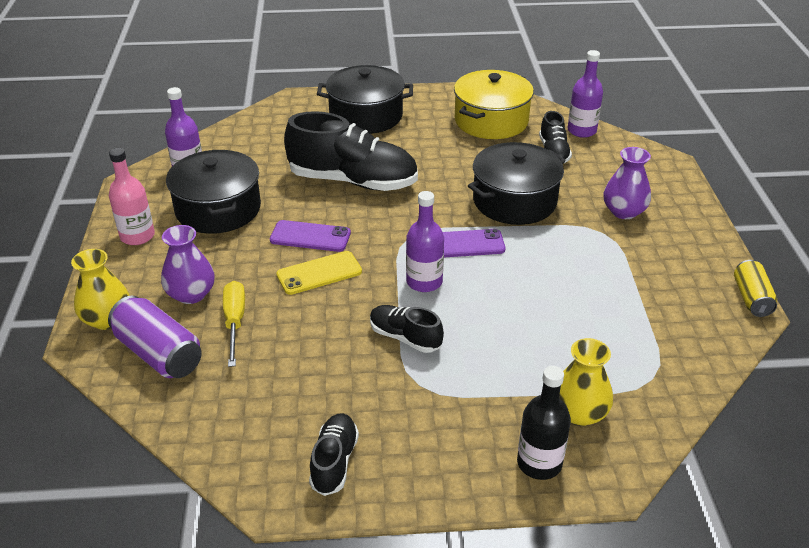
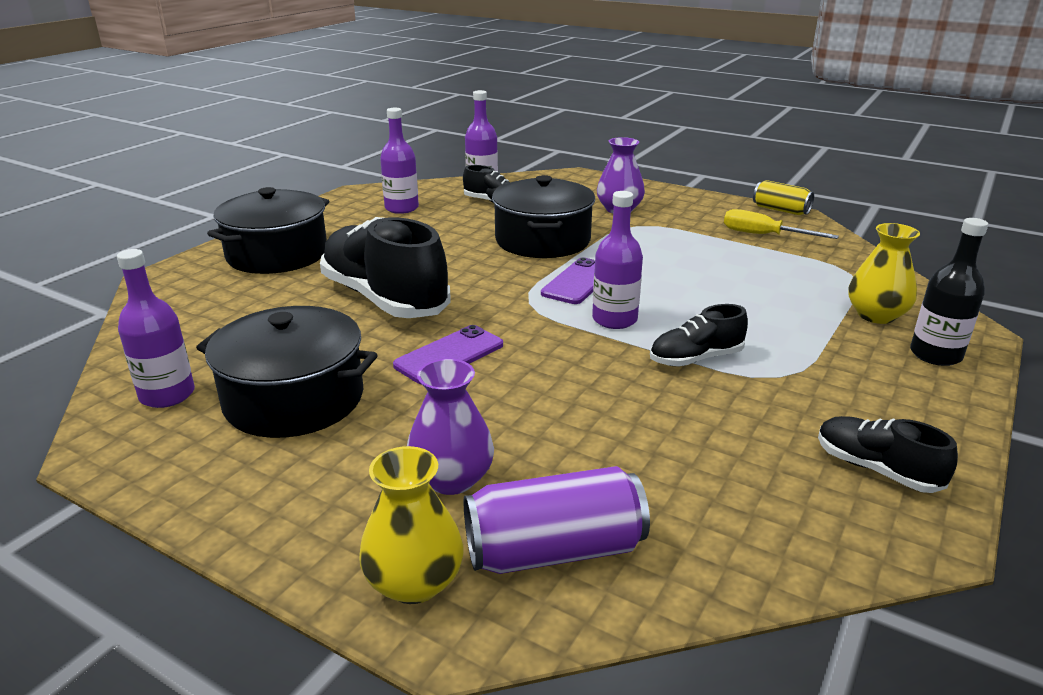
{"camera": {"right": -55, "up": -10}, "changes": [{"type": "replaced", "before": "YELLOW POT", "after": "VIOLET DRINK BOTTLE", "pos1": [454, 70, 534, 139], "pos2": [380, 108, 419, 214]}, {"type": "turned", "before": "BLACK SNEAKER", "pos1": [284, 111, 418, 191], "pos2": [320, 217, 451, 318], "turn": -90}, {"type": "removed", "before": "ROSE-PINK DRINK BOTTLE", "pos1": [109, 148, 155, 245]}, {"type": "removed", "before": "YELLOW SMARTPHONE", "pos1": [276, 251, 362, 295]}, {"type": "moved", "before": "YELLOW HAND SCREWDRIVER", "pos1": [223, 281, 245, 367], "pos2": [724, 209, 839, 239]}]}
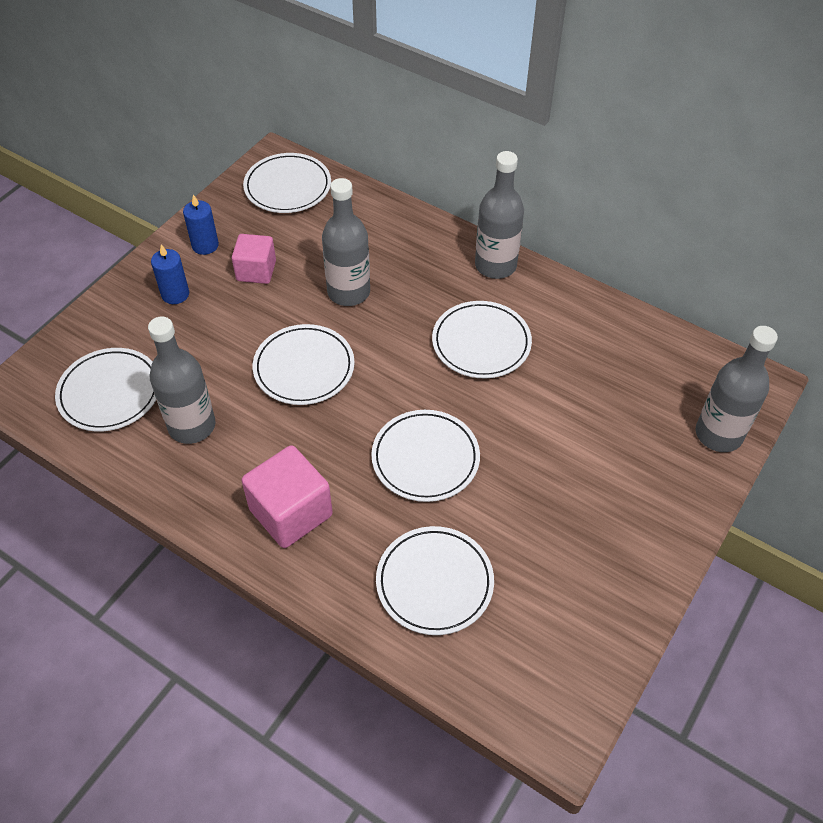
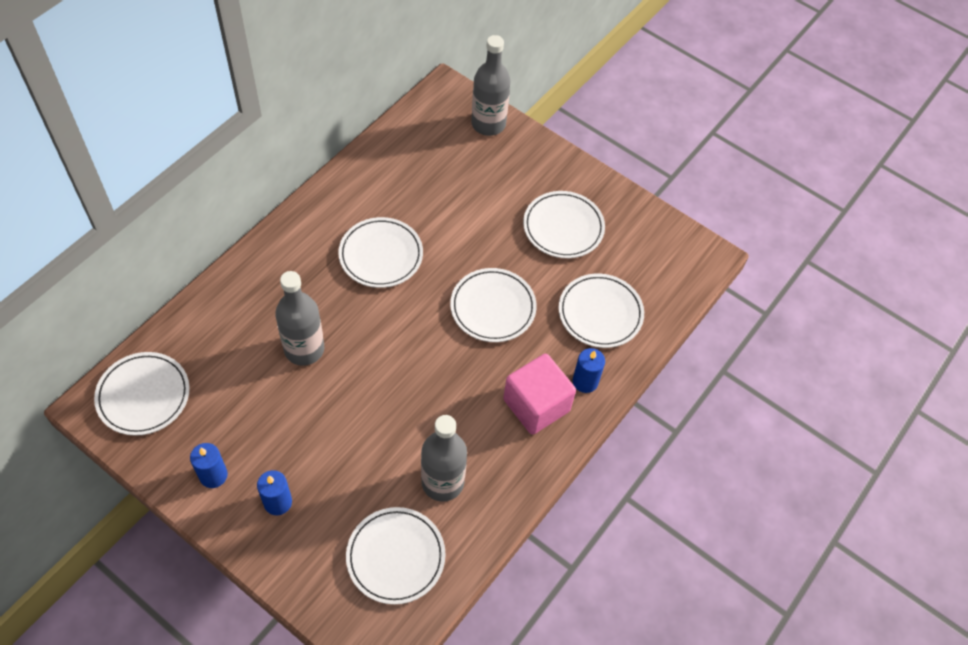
{"camera": {"right": -90, "up": 5}, "changes": [{"type": "removed", "before": "ASH-GREY DRINK BOTTLE", "pos1": [475, 151, 524, 279]}, {"type": "removed", "before": "ROSE-PINK SOLID CUBE", "pos1": [232, 234, 276, 284]}, {"type": "moved", "before": "SNOW-WHITE PLATE", "pos1": [253, 324, 354, 405], "pos2": [523, 191, 605, 258]}, {"type": "added", "after": "BLUE PILLAR CANDLE", "pos2": [573, 348, 605, 393]}]}
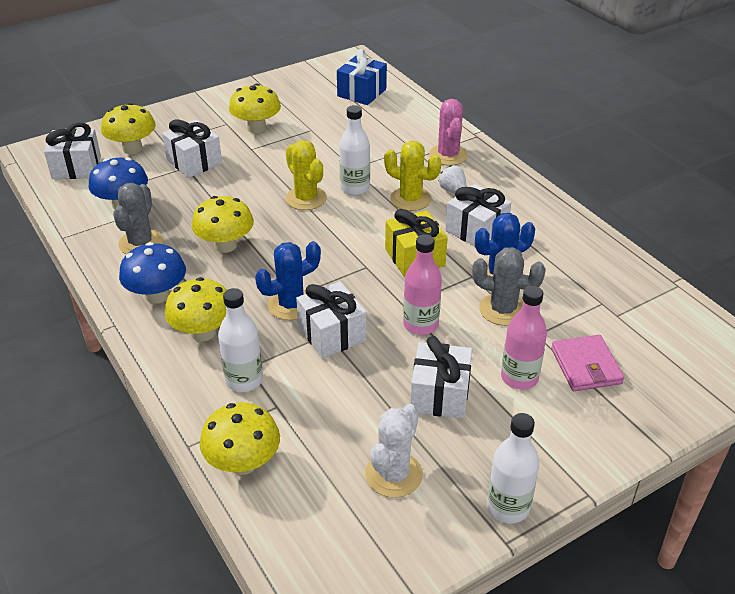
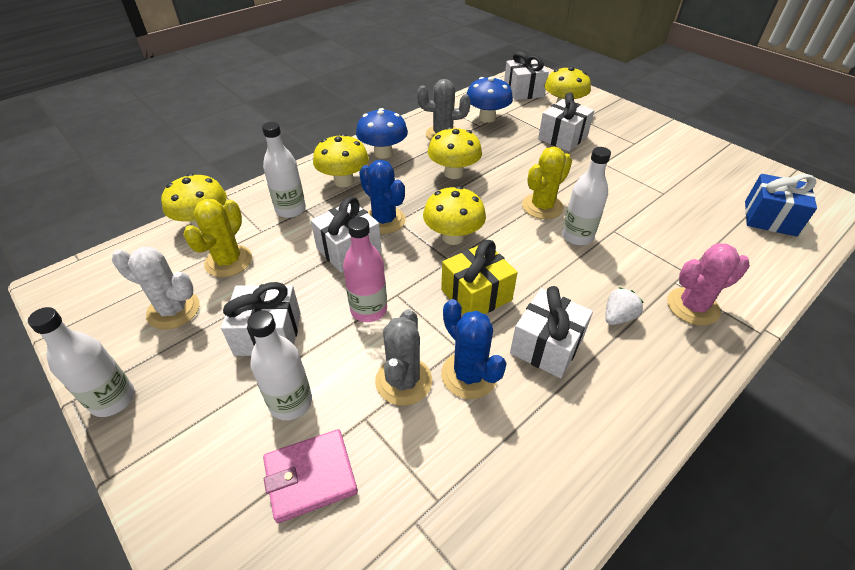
{"camera": {"right": 80, "up": 5}, "changes": [{"type": "moved", "before": "YELLOW TOADSTOOL", "pos1": [229, 84, 281, 133], "pos2": [423, 186, 486, 245]}, {"type": "moved", "before": "YELLOW CACTUS", "pos1": [384, 141, 441, 211], "pos2": [183, 199, 252, 277]}, {"type": "recoloured", "before": "ROSE-PINK DRINK BOTTLE", "after": "SNOW-WHITE DRINK BOTTLE", "pos1": [501, 286, 547, 390], "pos2": [247, 311, 312, 420]}]}
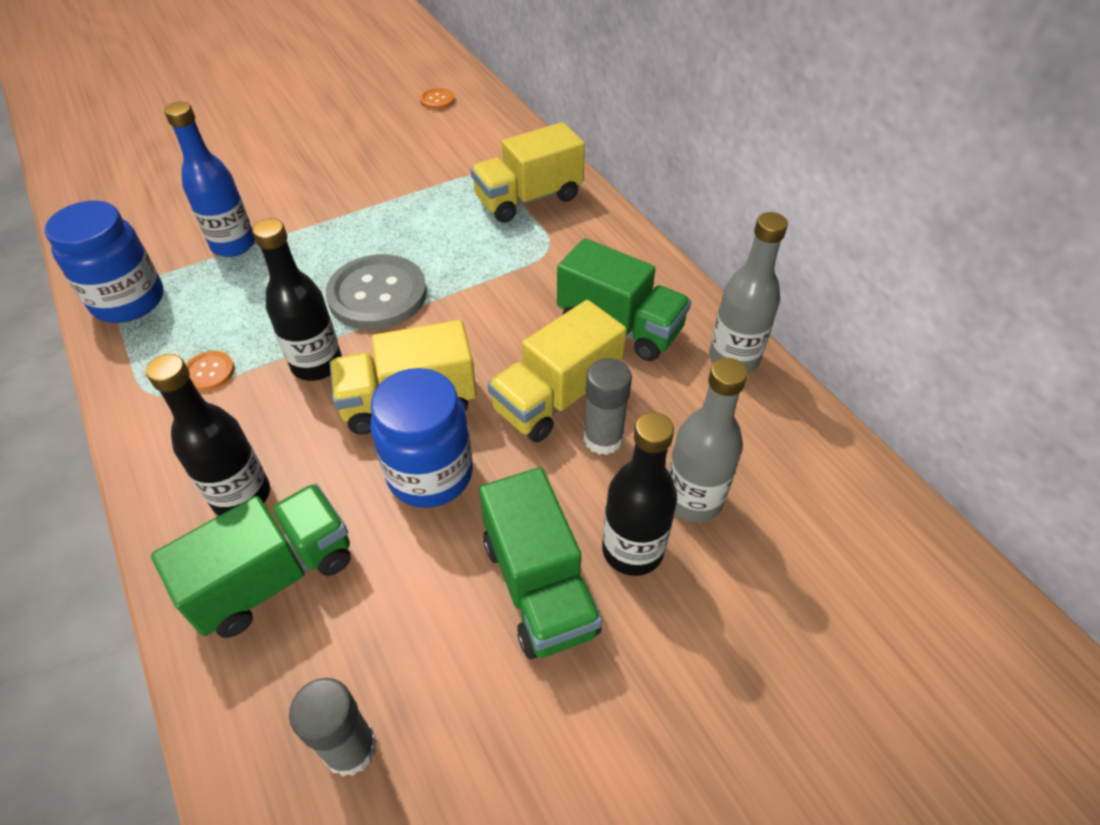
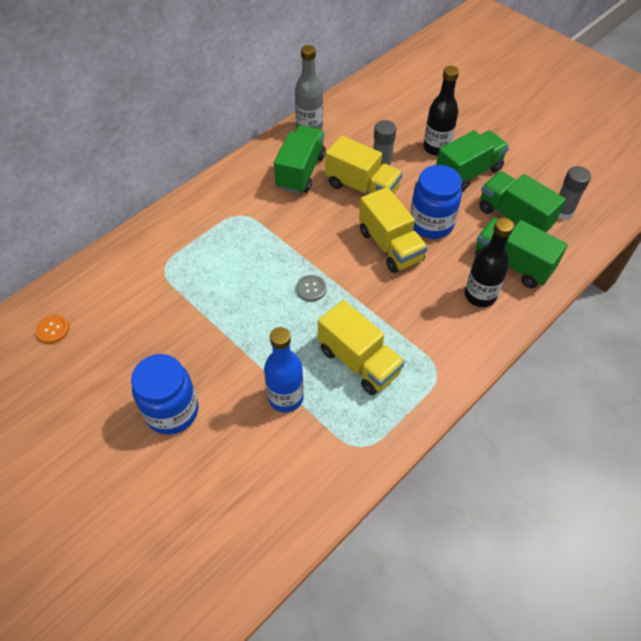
{"camera": {"right": -105, "up": 5}, "changes": [{"type": "moved", "before": "YELLOW LORRY", "pos1": [471, 122, 585, 223], "pos2": [318, 300, 405, 395]}, {"type": "moved", "before": "BLUE PRESERVE JAR", "pos1": [45, 200, 163, 323], "pos2": [131, 354, 198, 435]}, {"type": "removed", "before": "BLACK DRINK BOTTLE", "pos1": [252, 218, 342, 381]}, {"type": "resized", "before": "ASH-GREY SEWING BUTTON", "pos1": [326, 254, 427, 330], "pos2": [296, 275, 326, 301], "scale": 0.46}, {"type": "removed", "before": "BRIGHT ORANGE SEWING BUTTON", "pos1": [186, 351, 235, 391]}, {"type": "removed", "before": "ASH-GREY DRINK BOTTLE", "pos1": [669, 358, 748, 522]}, {"type": "added", "after": "LEAF-GREEN LORRY", "pos2": [479, 171, 566, 232]}]}
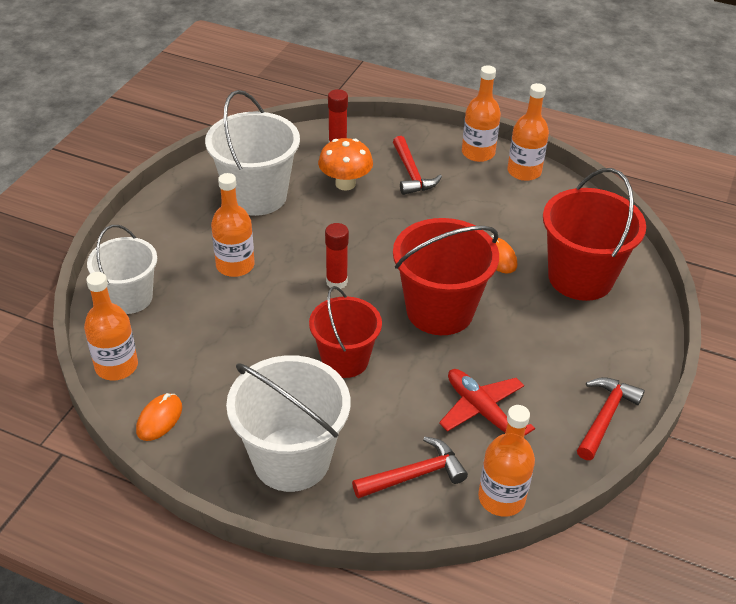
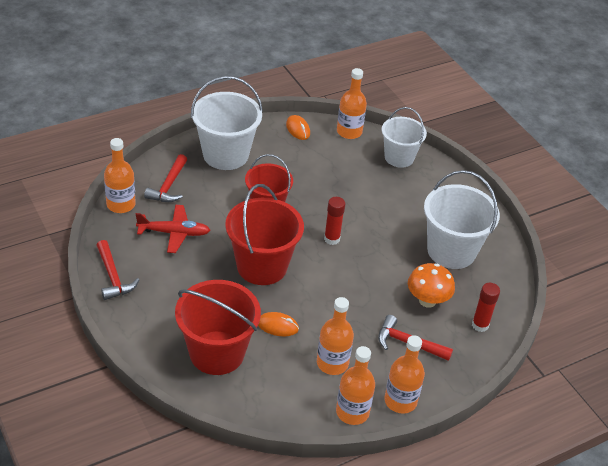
{"camera": {"right": 125, "up": 0}, "changes": [{"type": "moved", "before": "BRIGHT ORANGE DRINK BOTTLE", "pos1": [211, 173, 255, 277], "pos2": [317, 297, 354, 375]}]}
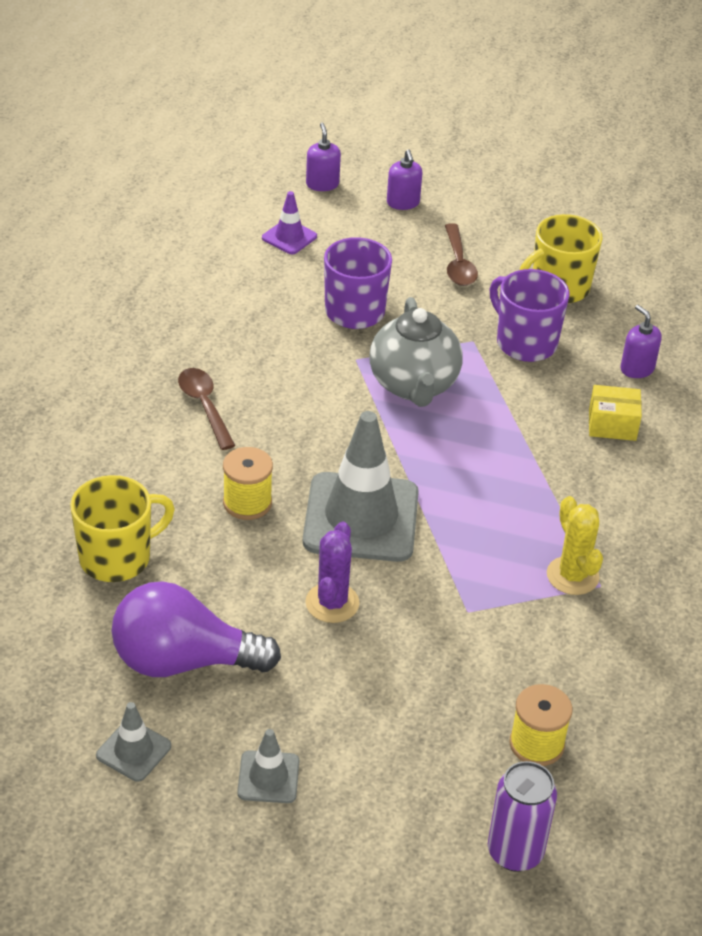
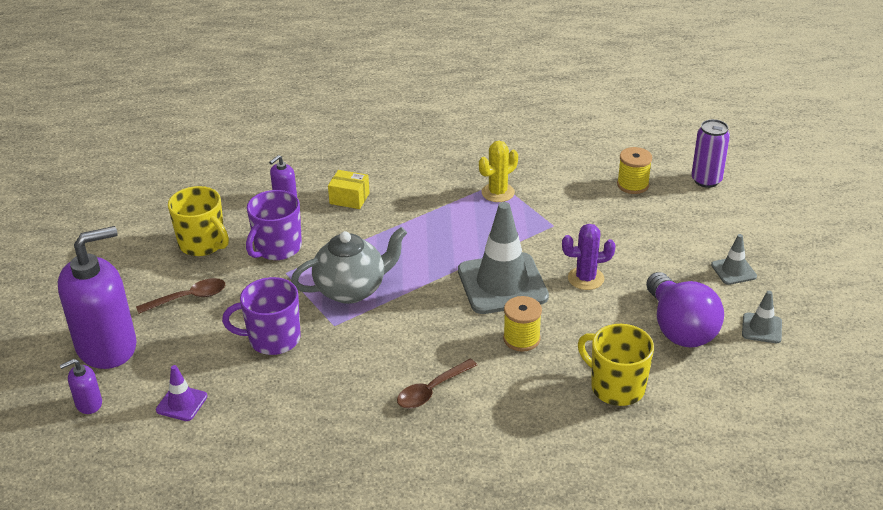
{"camera": {"right": -105, "up": -5}, "changes": [{"type": "resized", "before": "VIOLET SOAP PUMP", "pos1": [387, 149, 423, 210], "pos2": [58, 226, 137, 369], "scale": 2.37}, {"type": "turned", "before": "YELLOW BOX", "pos1": [589, 385, 642, 441], "pos2": [328, 170, 370, 209], "turn": -60}]}
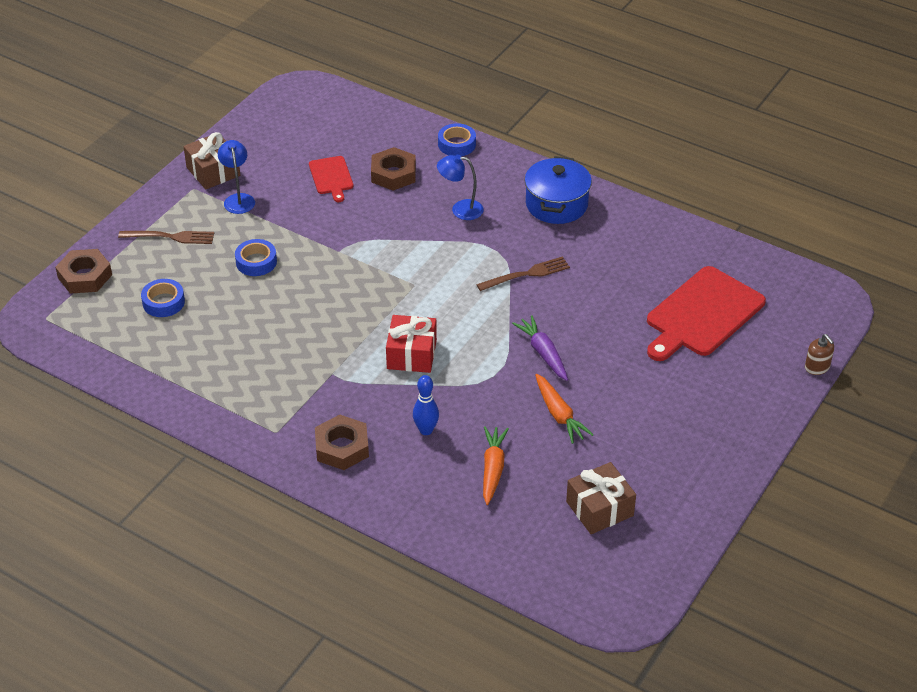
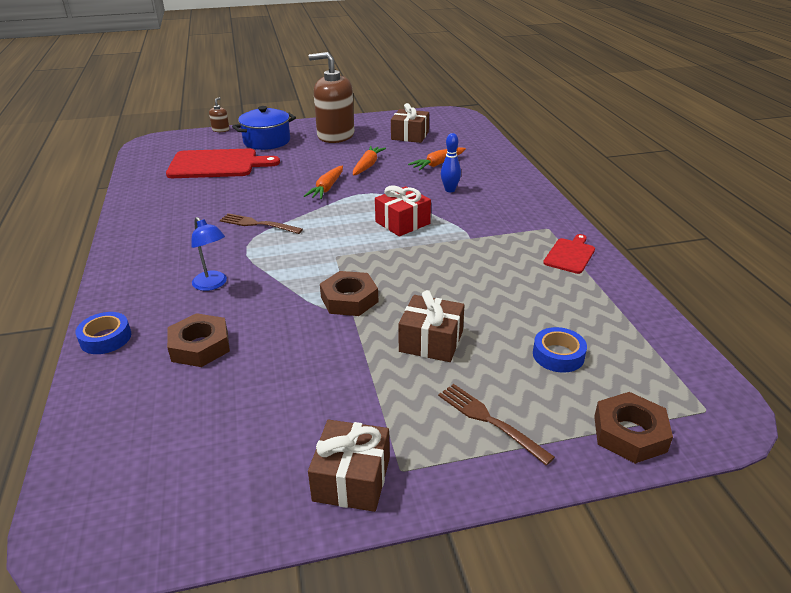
{"camera": {"right": -135, "up": -10}, "changes": [{"type": "removed", "before": "BLUE DESK LAMP", "pos1": [218, 140, 255, 214]}, {"type": "moved", "before": "CRIMSON CHOPPING BOARD", "pos1": [309, 156, 354, 202], "pos2": [543, 234, 595, 274]}, {"type": "moved", "before": "BLUE POT", "pos1": [524, 156, 592, 224], "pos2": [232, 106, 296, 150]}, {"type": "replaced", "before": "BLUE STICKY TAPE", "after": "DARK BROWN PRESENT", "pos1": [235, 239, 277, 276], "pos2": [398, 290, 464, 362]}, {"type": "recoloured", "before": "VIOLET CARROT", "after": "BRIGHT ORANGE CARROT", "pos1": [512, 315, 568, 381], "pos2": [304, 166, 343, 199]}, {"type": "moved", "before": "DARK BROWN HEX NUT", "pos1": [315, 415, 369, 470], "pos2": [320, 271, 378, 316]}, {"type": "added", "after": "DARK BROWN SOAP PUMP", "pos2": [309, 52, 354, 143]}]}
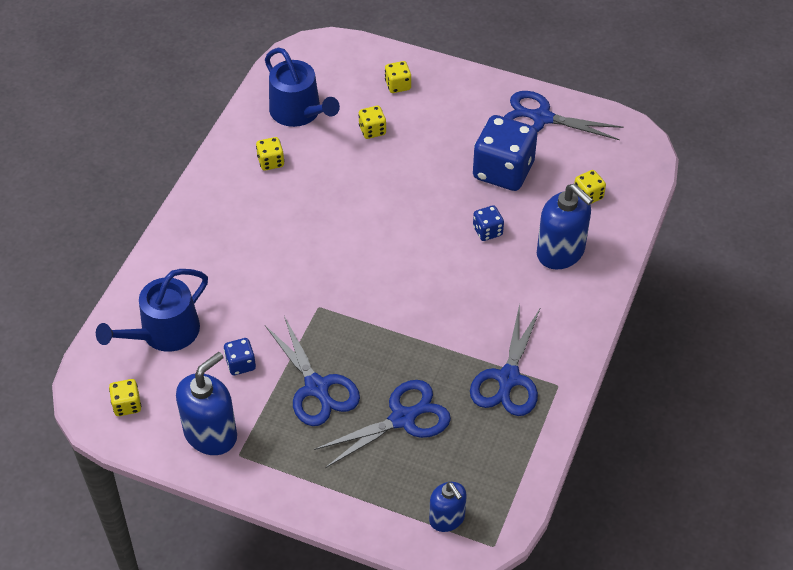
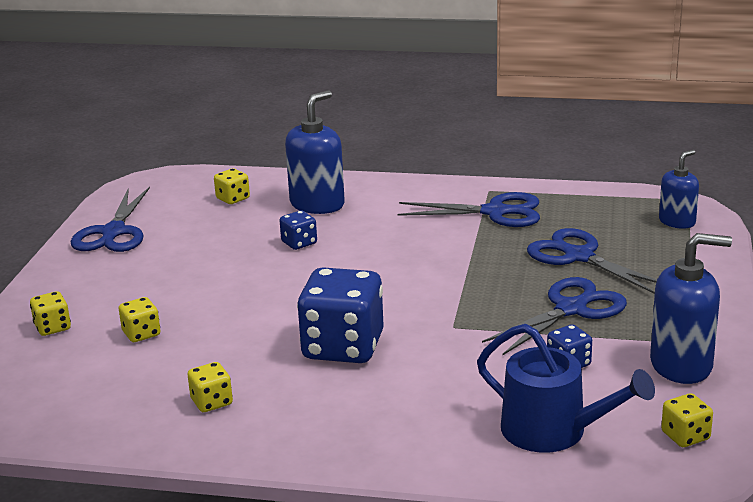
{"camera": {"right": -100, "up": -25}, "changes": [{"type": "removed", "before": "BLUE WATERING POT", "pos1": [265, 48, 340, 127]}, {"type": "moved", "before": "BLUE GAME DIE", "pos1": [473, 115, 538, 191], "pos2": [297, 267, 384, 363]}, {"type": "turned", "before": "BLUE SOAP PUMP", "pos1": [176, 352, 237, 455], "pos2": [650, 233, 732, 384], "turn": 150}]}
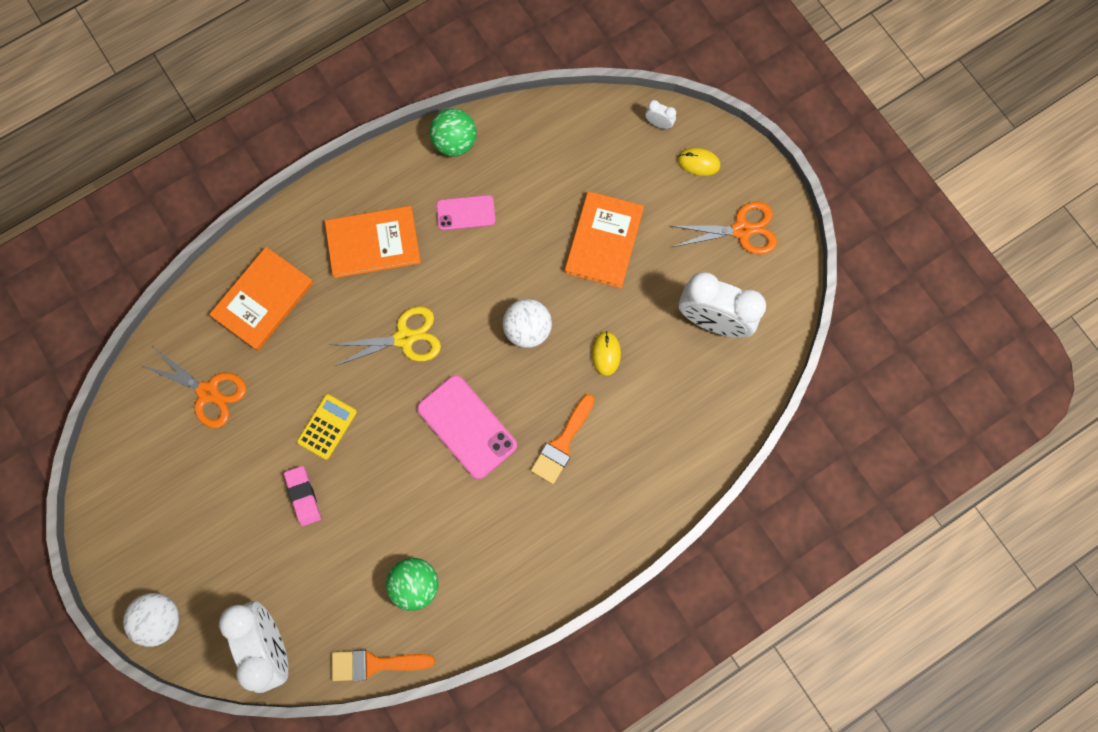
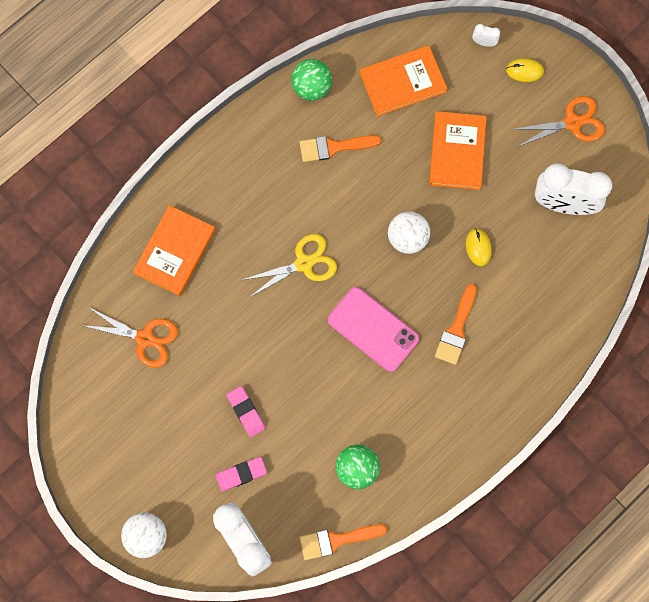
{"camera": {"right": -10, "up": 0}, "changes": [{"type": "replaced", "before": "ROSE-PINK SMARTPHONE", "after": "BRIGHT ORANGE PAINT BRUSH", "pos1": [436, 195, 496, 231], "pos2": [300, 135, 381, 162]}, {"type": "moved", "before": "BRIGHT ORANGE BOOK", "pos1": [325, 206, 421, 278], "pos2": [360, 45, 448, 116]}, {"type": "removed", "before": "YELLOW CALCULATOR", "pos1": [297, 394, 357, 460]}, {"type": "added", "after": "ROSE-PINK ERASER", "pos2": [216, 457, 267, 491]}]}
